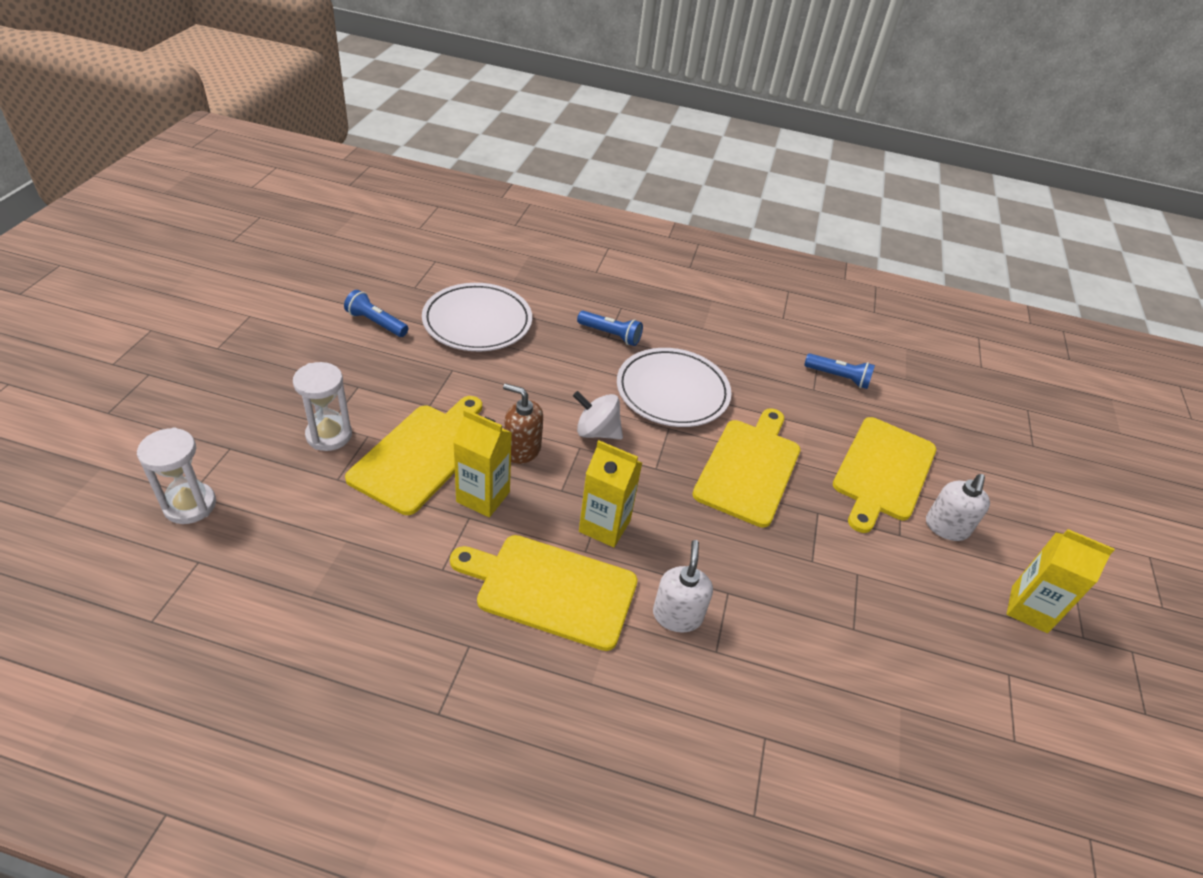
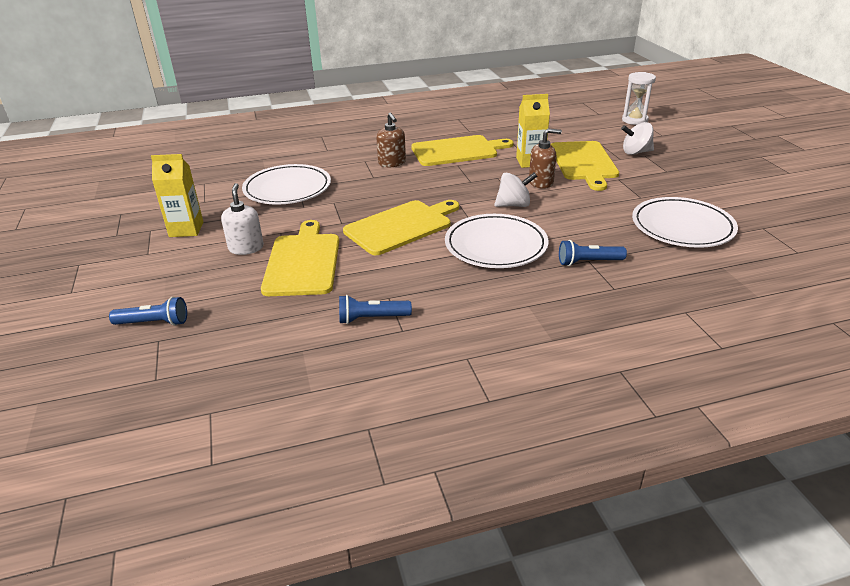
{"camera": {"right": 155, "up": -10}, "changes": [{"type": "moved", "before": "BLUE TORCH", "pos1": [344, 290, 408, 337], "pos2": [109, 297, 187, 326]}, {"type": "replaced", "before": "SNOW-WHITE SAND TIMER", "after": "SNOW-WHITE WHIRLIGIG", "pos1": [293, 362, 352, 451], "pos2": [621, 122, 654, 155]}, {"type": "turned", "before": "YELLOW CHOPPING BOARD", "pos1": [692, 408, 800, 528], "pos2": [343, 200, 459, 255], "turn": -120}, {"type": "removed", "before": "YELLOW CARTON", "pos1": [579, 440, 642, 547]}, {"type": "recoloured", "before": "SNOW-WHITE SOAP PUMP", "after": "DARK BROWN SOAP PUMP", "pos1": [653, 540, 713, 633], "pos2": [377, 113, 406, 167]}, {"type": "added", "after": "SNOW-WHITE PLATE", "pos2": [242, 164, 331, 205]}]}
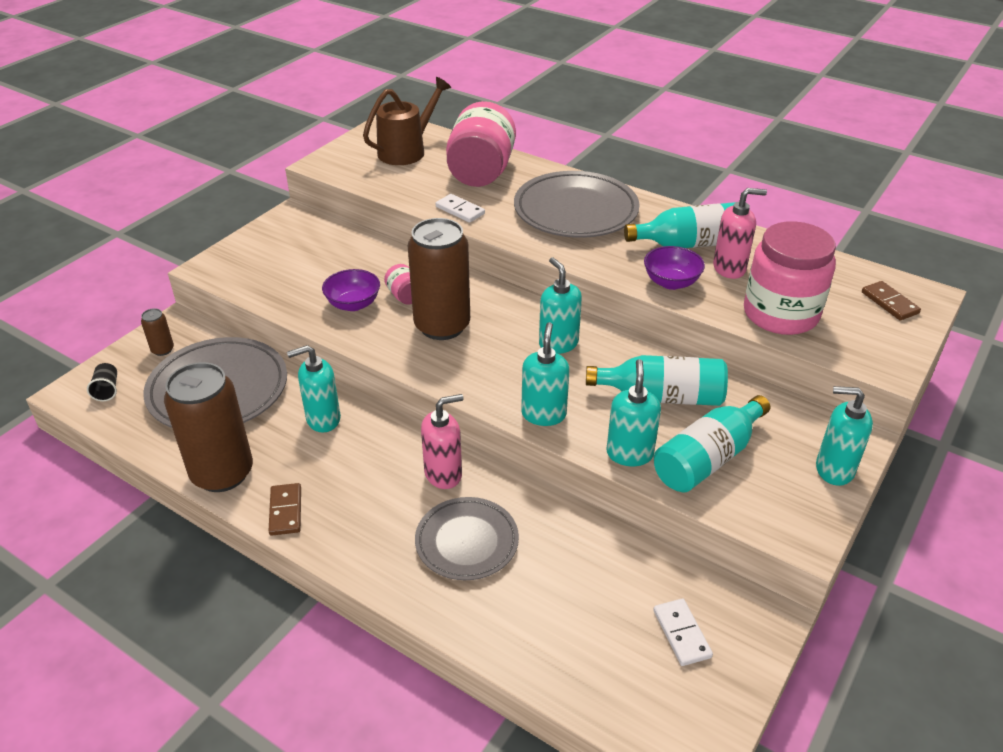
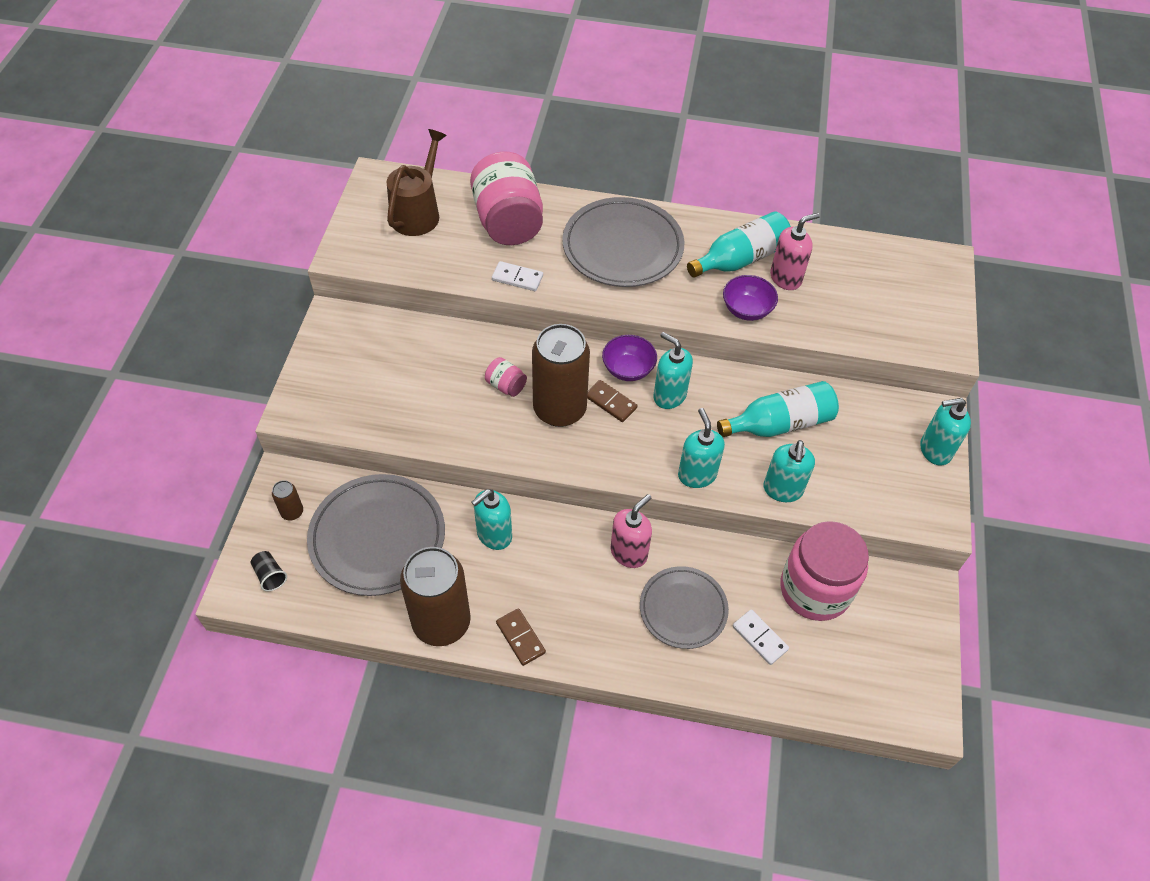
{"camera": {"right": -25, "up": 15}, "changes": [{"type": "moved", "before": "ROSE-PINK PRESERVE JAR", "pos1": [744, 221, 836, 335], "pos2": [781, 521, 869, 621]}, {"type": "moved", "before": "VIOLET BOWL", "pos1": [322, 269, 380, 311], "pos2": [602, 335, 657, 381]}, {"type": "moved", "before": "DARK BROWN DOMINO TILE", "pos1": [862, 281, 921, 320], "pos2": [587, 380, 637, 422]}, {"type": "turned", "before": "TURQUOISE SOAP PUMP", "pos1": [606, 359, 661, 466], "pos2": [763, 440, 815, 502], "turn": -150}, {"type": "removed", "before": "TURQUOISE DRINK BOTTLE", "pos1": [654, 395, 770, 492]}, {"type": "moved", "before": "SNOW-WHITE DOMINO TILE", "pos1": [653, 599, 713, 666], "pos2": [733, 609, 789, 665]}]}
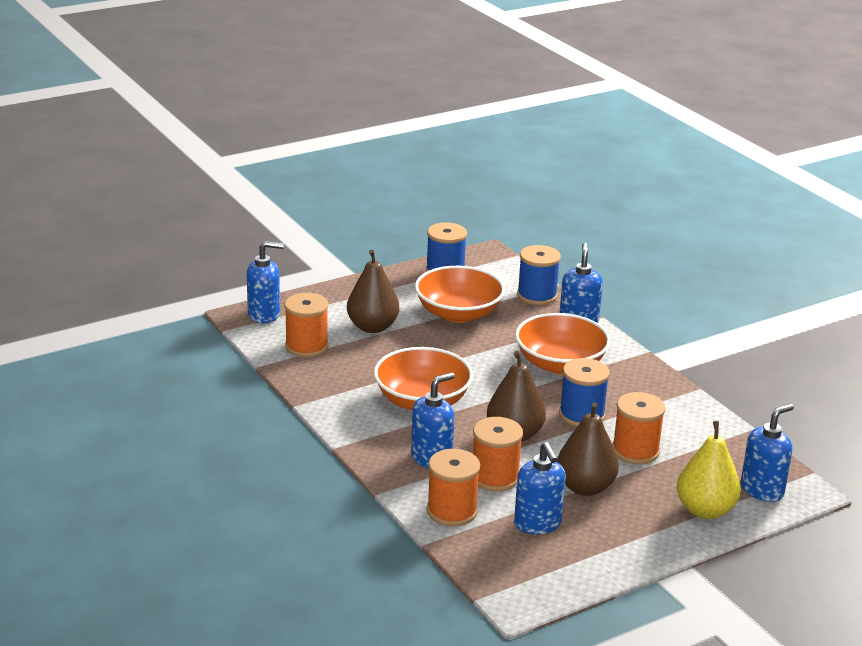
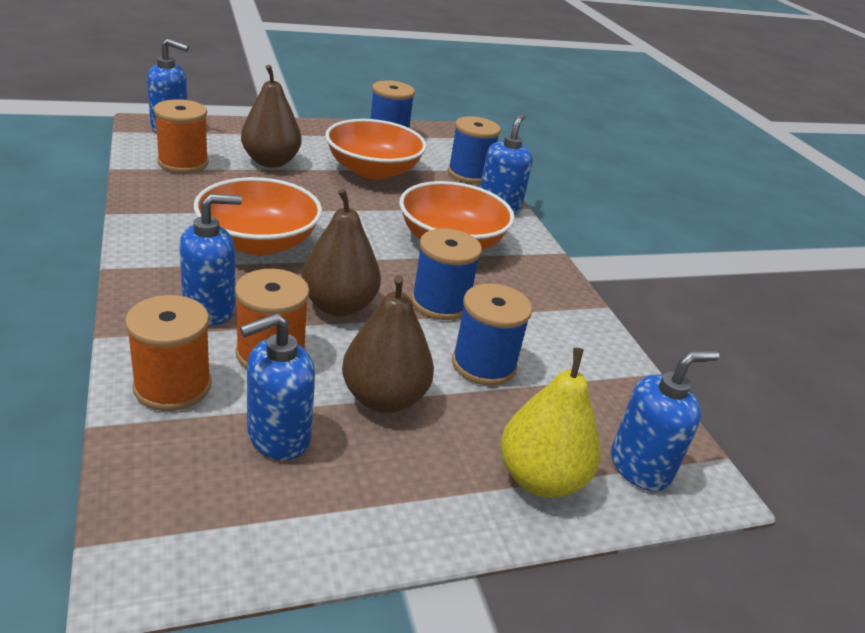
{"camera": {"right": 10, "up": 5}, "changes": [{"type": "recoloured", "before": "BRIGHT ORANGE BOBBIN", "after": "BLUE BOBBIN", "pos1": [612, 392, 666, 464], "pos2": [452, 284, 532, 386]}, {"type": "turned", "before": "BLUE SOAP PUMP", "pos1": [514, 442, 566, 534], "pos2": [240, 313, 315, 460], "turn": 60}]}
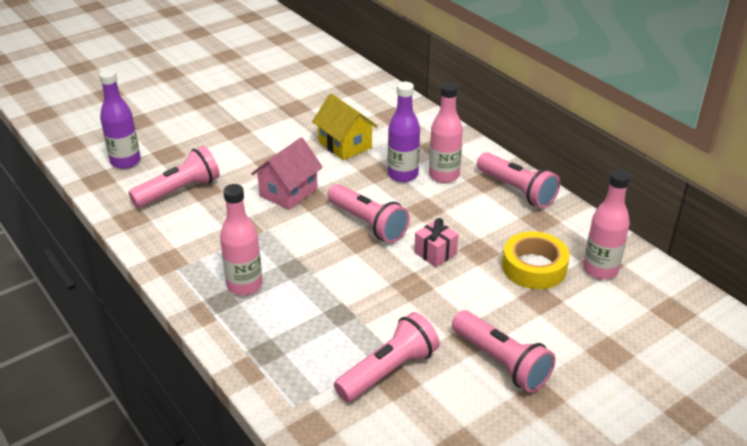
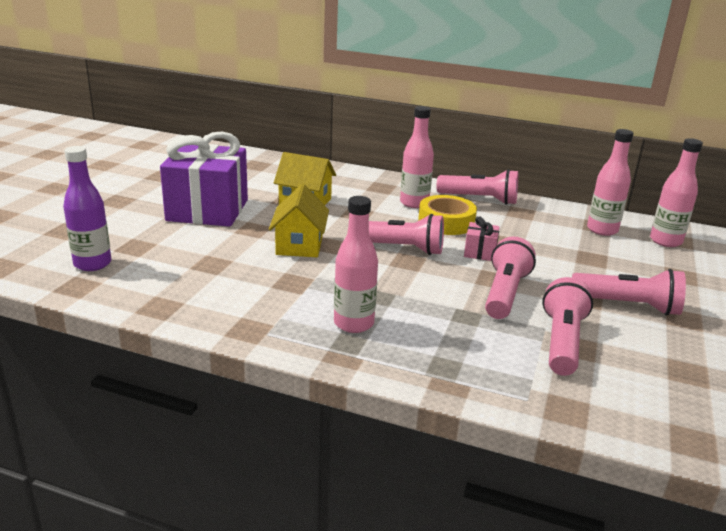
{"camera": {"right": -35, "up": -10}, "changes": [{"type": "removed", "before": "VIOLET DRINK BOTTLE", "pos1": [388, 82, 420, 182]}, {"type": "recoloured", "before": "ROSE-PINK HOUSE", "after": "YELLOW HOUSE", "pos1": [251, 137, 323, 210], "pos2": [269, 184, 329, 257]}, {"type": "moved", "before": "ROSE-PINK TORCH", "pos1": [128, 146, 220, 208], "pos2": [485, 236, 536, 319]}, {"type": "moved", "before": "YELLOW STICKY TAPE", "pos1": [502, 231, 569, 289], "pos2": [418, 195, 477, 235]}, {"type": "added", "after": "VIOLET PRESENT", "pos2": [160, 132, 248, 227]}, {"type": "added", "after": "ROSE-PINK DRINK BOTTLE", "pos2": [650, 138, 703, 247]}]}
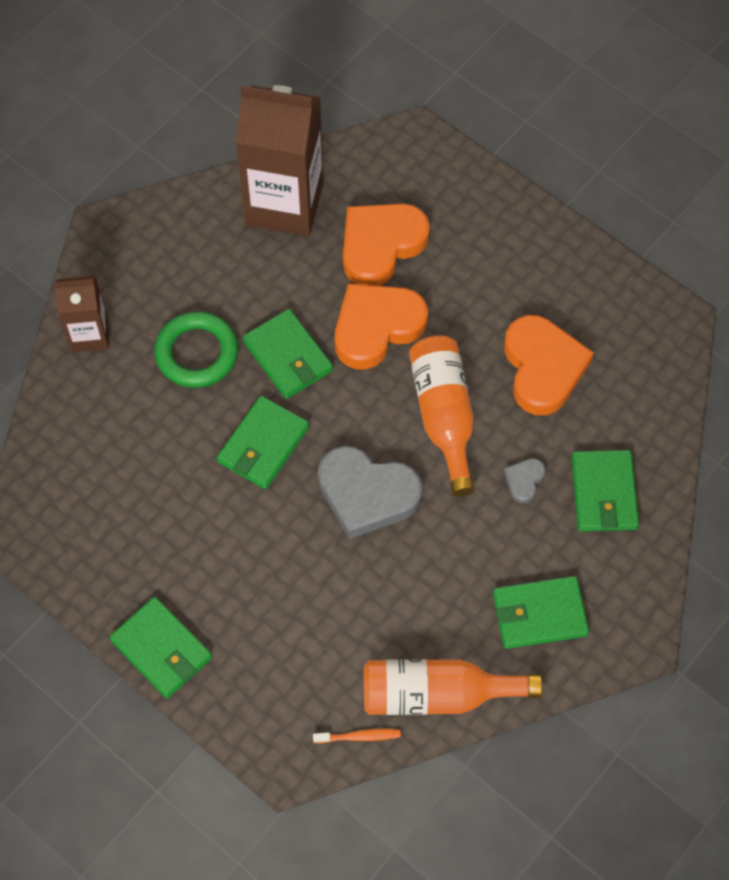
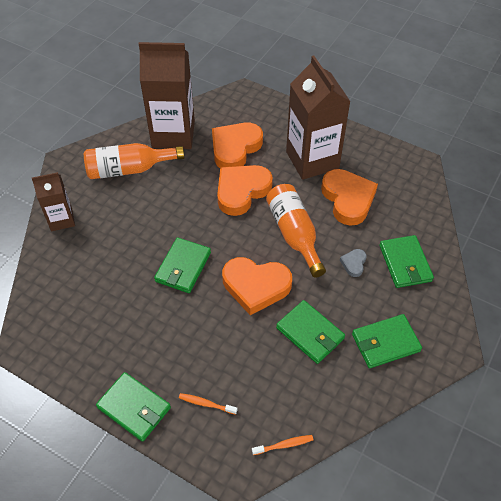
{"camera": {"right": -10, "up": -10}, "changes": [{"type": "moved", "before": "LEAF-GREEN CARD WALLET", "pos1": [243, 309, 333, 399], "pos2": [276, 300, 345, 364]}, {"type": "removed", "before": "LEAF-GREEN HOOP", "pos1": [154, 312, 238, 388]}, {"type": "recoloured", "before": "ASH-GREY LOVE HEART", "after": "BRIGHT ORANGE LOVE HEART", "pos1": [318, 445, 423, 539], "pos2": [222, 257, 292, 315]}, {"type": "moved", "before": "BRIGHT ORANGE DRINK BOTTLE", "pos1": [364, 659, 542, 715], "pos2": [84, 143, 184, 179]}, {"type": "added", "after": "DARK BROWN CARTON", "pos2": [286, 55, 351, 180]}, {"type": "added", "after": "BRIGHT ORANGE TOOTH BRUSH", "pos2": [179, 393, 237, 415]}]}
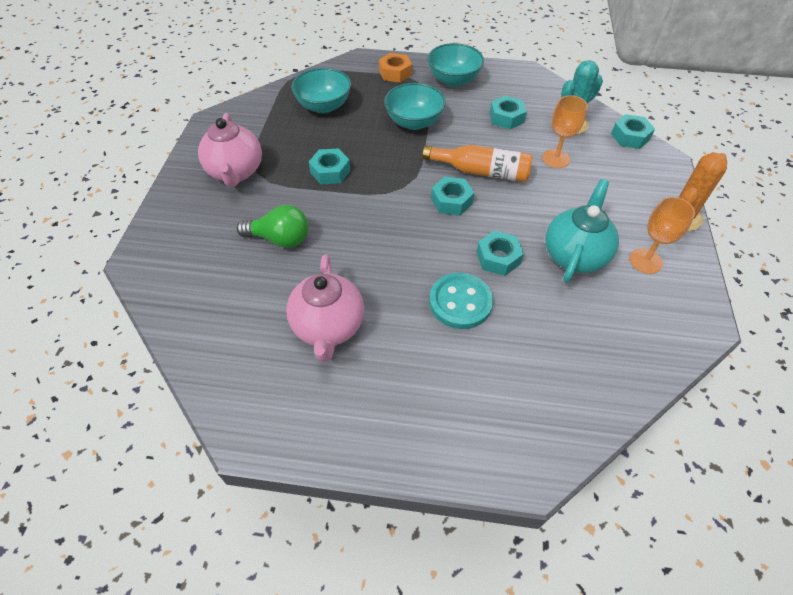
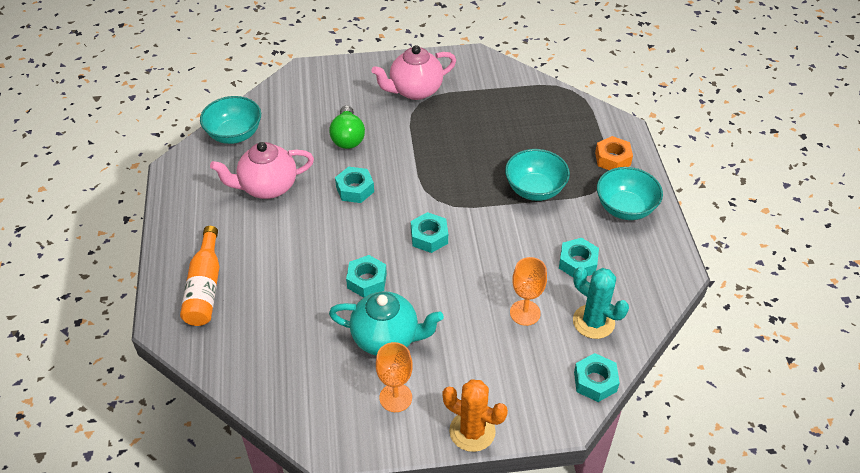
{"camera": {"right": 75, "up": -5}, "changes": [{"type": "moved", "before": "TURQUOISE BOWL", "pos1": [291, 68, 351, 113], "pos2": [200, 96, 261, 144]}, {"type": "moved", "before": "BRIGHT ORANGE DRINK BOTTLE", "pos1": [422, 145, 533, 182], "pos2": [180, 226, 219, 326]}, {"type": "moved", "before": "TURQUOISE HEX NUT", "pos1": [309, 148, 350, 184], "pos2": [335, 167, 374, 203]}, {"type": "removed", "before": "TURQUOISE SEWING BUTTON", "pos1": [429, 273, 493, 329]}]}
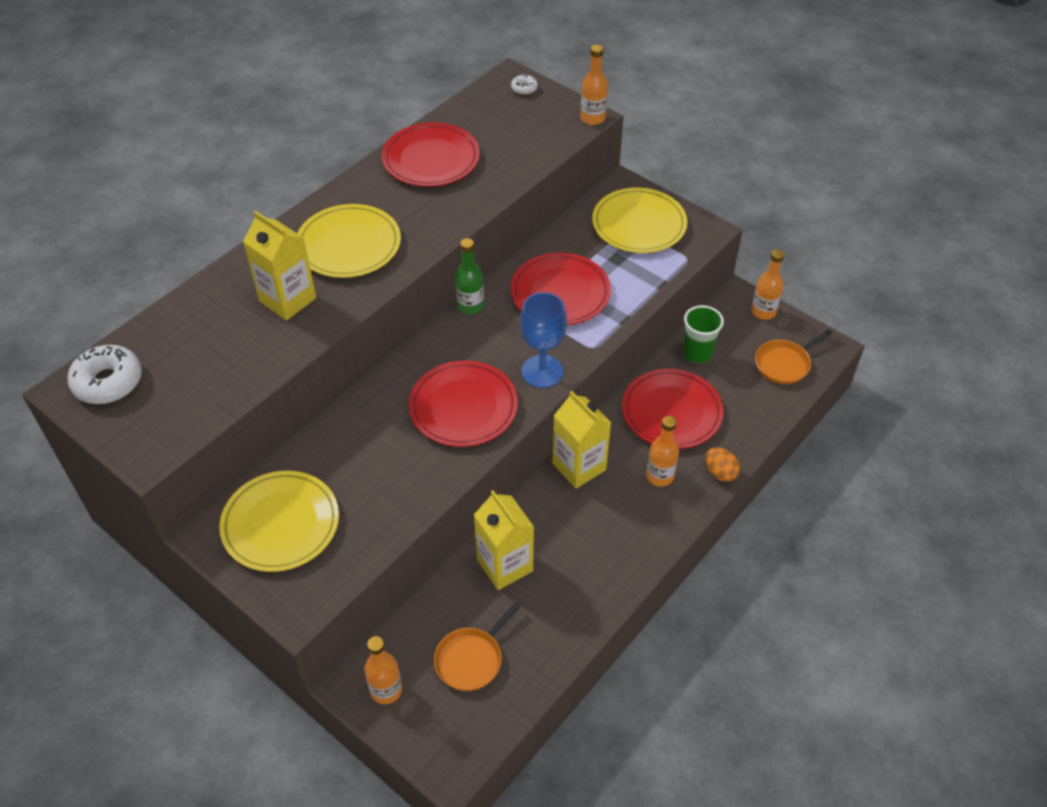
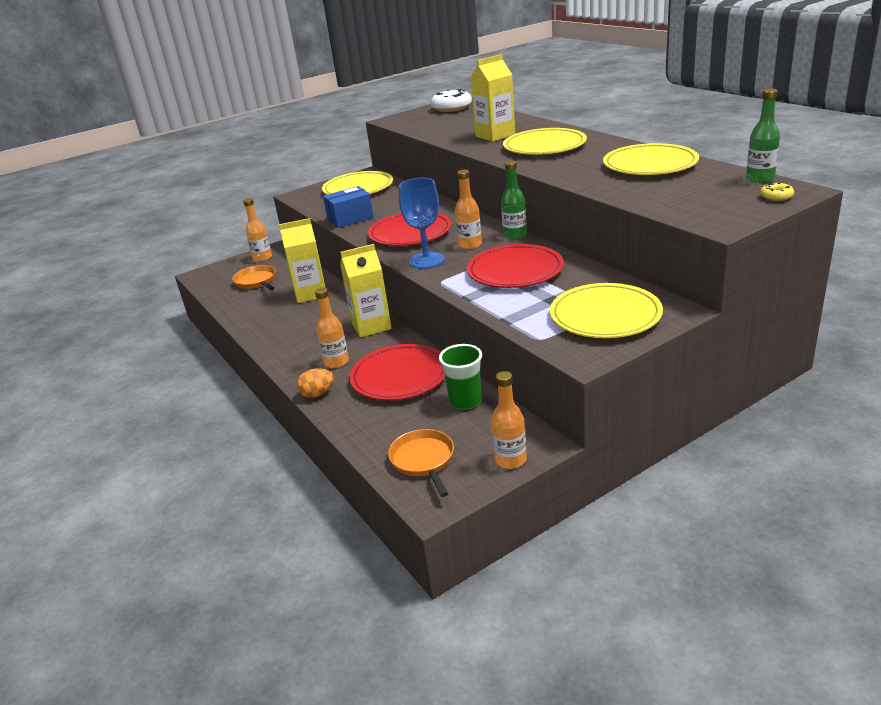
{"camera": {"right": 110, "up": -20}, "changes": [{"type": "moved", "before": "BRIGHT ORANGE DRINK BOTTLE", "pos1": [580, 45, 608, 125], "pos2": [455, 170, 482, 249]}, {"type": "recoloured", "before": "SNOW-WHITE DOUGHNUT", "after": "YELLOW DOUGHNUT", "pos1": [511, 75, 538, 95], "pos2": [760, 183, 794, 201]}, {"type": "recoloured", "before": "CRIMSON PLATE", "after": "YELLOW PLATE", "pos1": [382, 123, 480, 187], "pos2": [603, 143, 699, 175]}, {"type": "added", "after": "LEAF-GREEN DRINK BOTTLE", "pos2": [746, 88, 780, 183]}, {"type": "added", "after": "BLUE BOX", "pos2": [323, 186, 374, 228]}]}
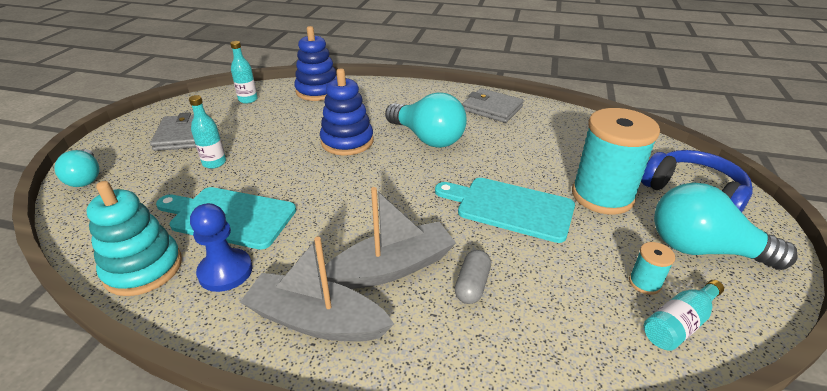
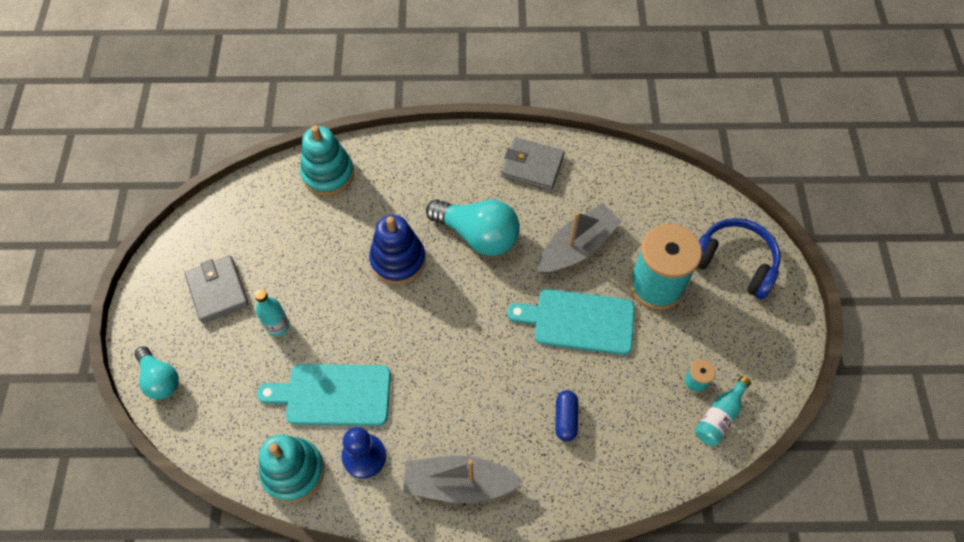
{"camera": {"right": -15, "up": 25}, "changes": [{"type": "recoloured", "before": "BLUE STACKING RINGS", "after": "TURQUOISE STACKING RINGS", "pos1": [294, 26, 337, 101], "pos2": [300, 125, 354, 196]}, {"type": "removed", "before": "TURQUOISE DRINK BOTTLE", "pos1": [230, 41, 258, 104]}, {"type": "removed", "before": "TURQUOISE LIGHT BULB", "pos1": [654, 182, 798, 270]}, {"type": "moved", "before": "ASH-GREY TOY BOAT", "pos1": [320, 187, 456, 289], "pos2": [537, 204, 622, 274]}, {"type": "recoloured", "before": "ASH-GREY CAPSULE", "after": "BLUE CAPSULE", "pos1": [455, 250, 491, 304], "pos2": [555, 390, 578, 442]}]}
